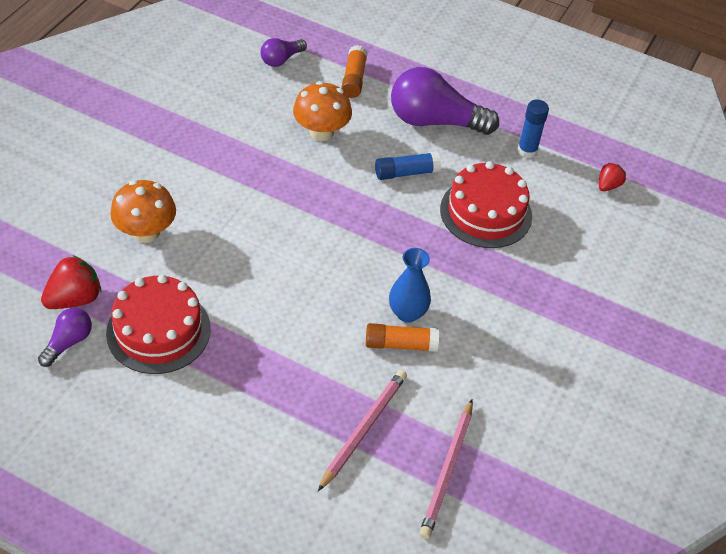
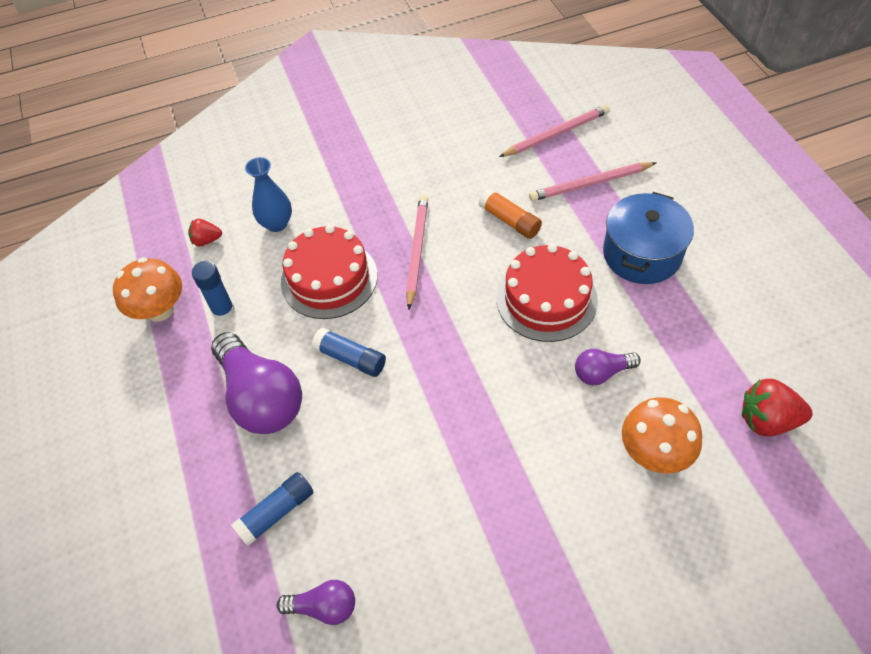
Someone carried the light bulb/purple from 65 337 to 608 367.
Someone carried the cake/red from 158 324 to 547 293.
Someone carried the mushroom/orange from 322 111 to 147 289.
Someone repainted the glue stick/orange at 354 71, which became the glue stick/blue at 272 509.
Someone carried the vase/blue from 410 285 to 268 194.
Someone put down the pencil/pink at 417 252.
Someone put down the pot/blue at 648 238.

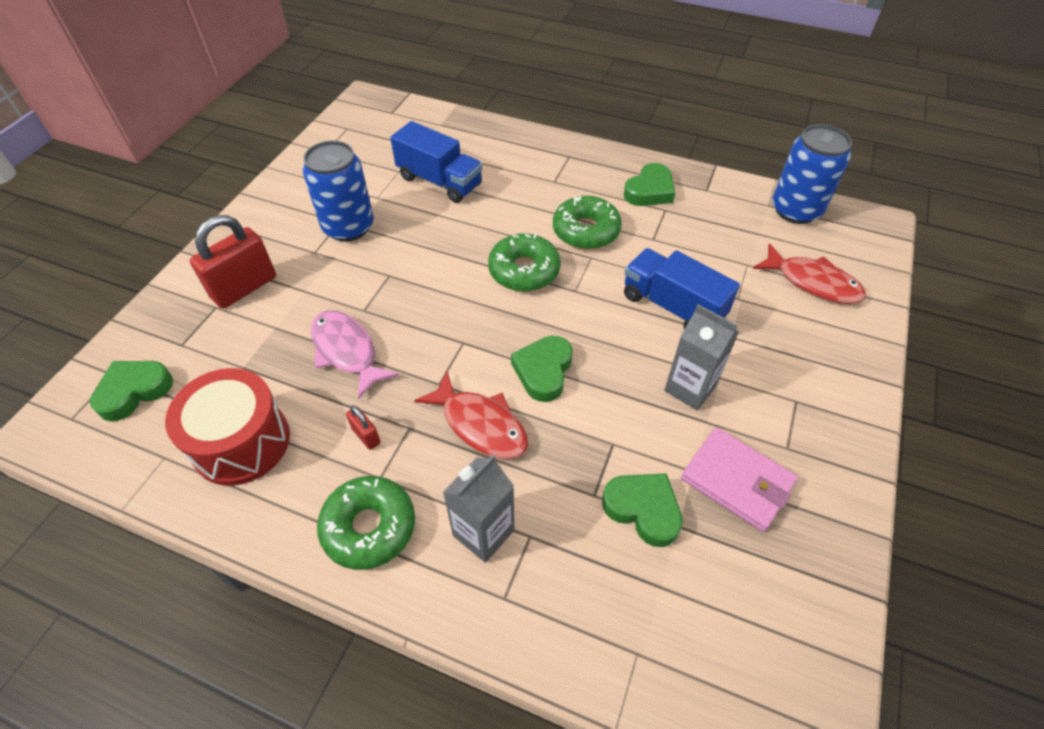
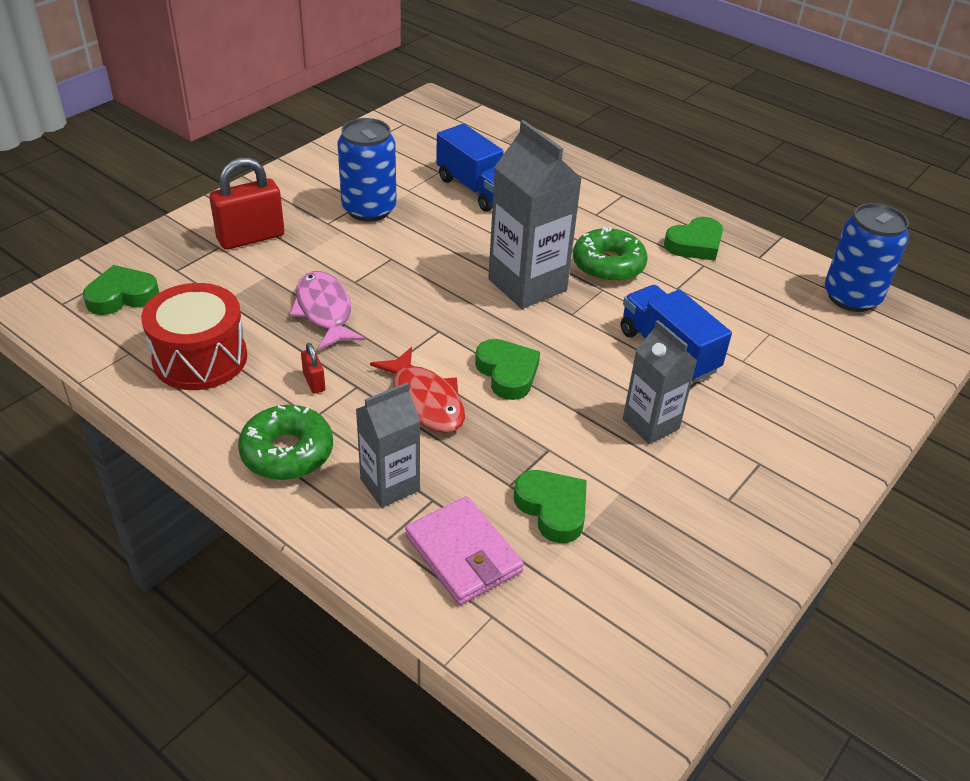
Someone swapped the donut/green at 524 262 for the carton/grey at 535 214.
Someone rotated the heart/green at 542 369 by 120 degrees clockwise.
Someone carried the wallet/pink from 739 479 to 464 550.
Someone took away the fish/red at 809 273.

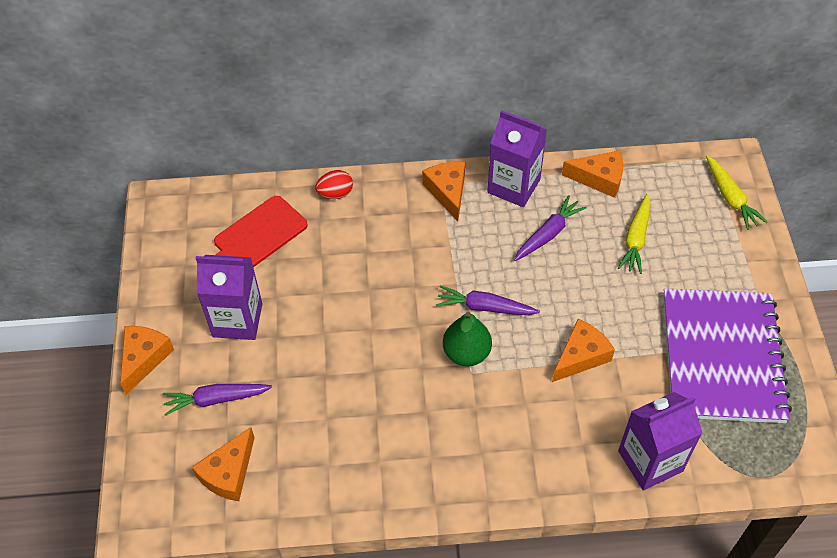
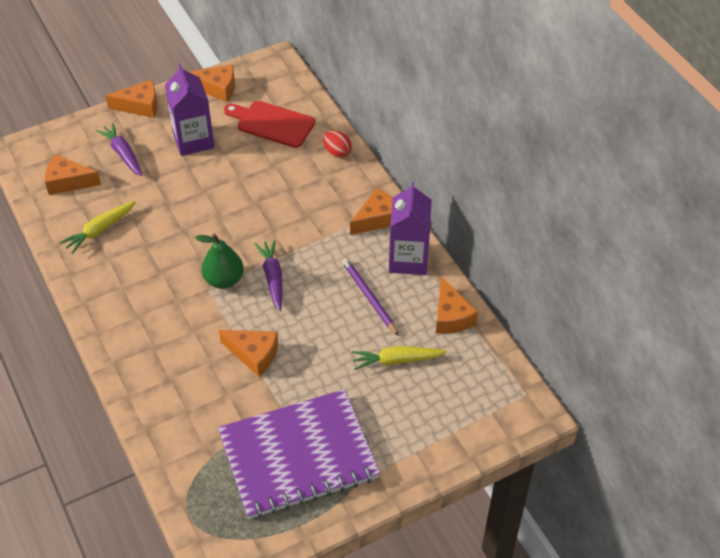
Someone swapped the carrot/purple at 550 228 for the pencil/purple at 370 297.
Someone took away the carton/purple at 660 441.
Someone carried the carrot/yellow from 736 192 to 98 227.
Someone put down the cheese/orange at 212 83.

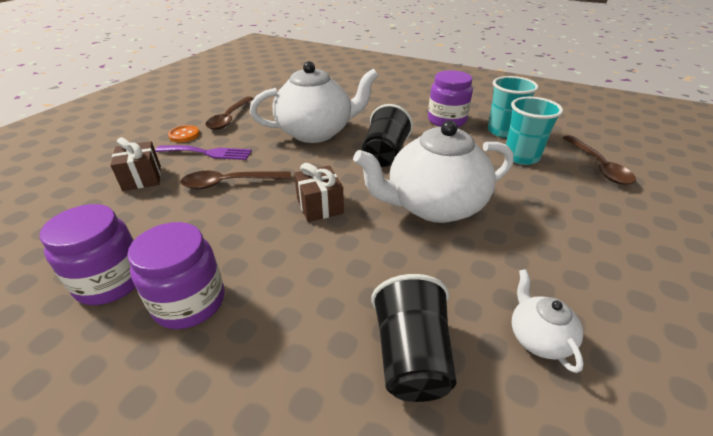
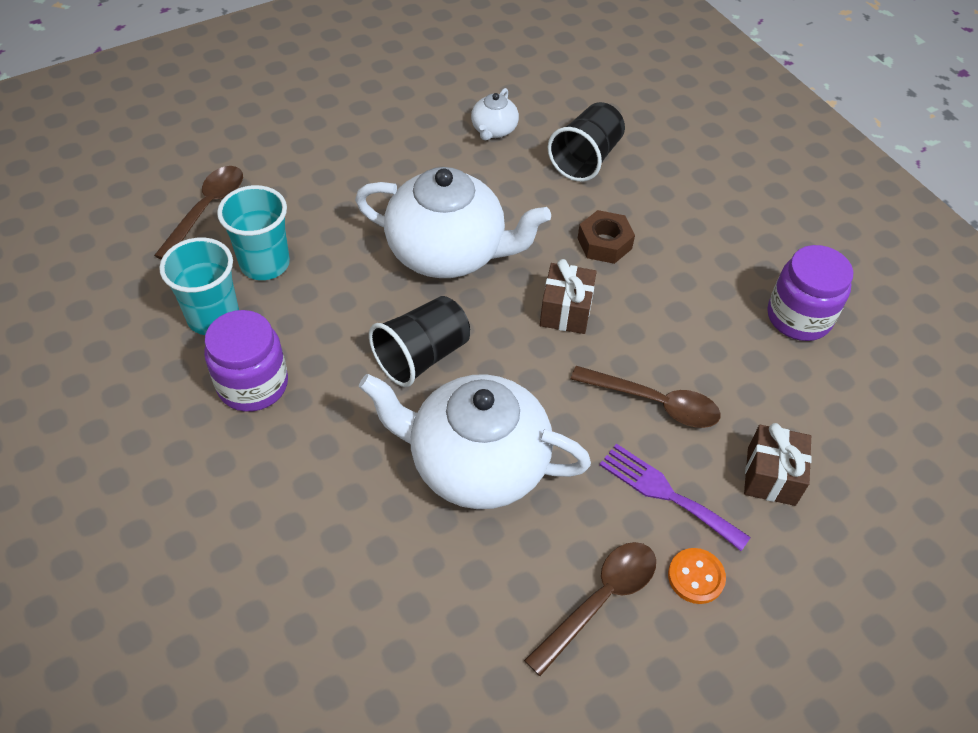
Someone took away the jar/purple at 176 275.
Someone put down the nut/brown at 606 237.

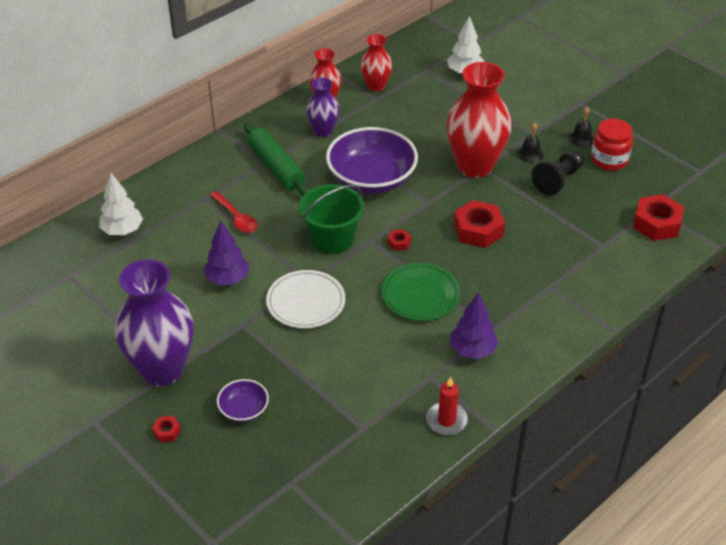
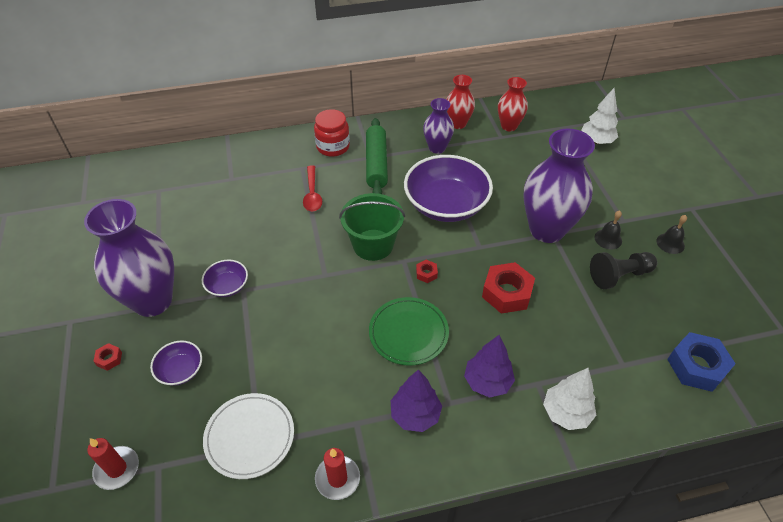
Someone carried the tree/white from 121 204 to 569 399.
Someone carried the tree/purple from 226 253 to 489 366.
Someone carried the plate/white from 305 299 to 248 436.
Someone repainted the vase/red at 479 120, which became the vase/purple at 559 186.
Someone carried the jar/red from 612 144 to 332 133.
Someone repainted the nut/red at 658 217, which became the nut/blue at 701 362.
Someone put down the candle/red at 113 464.
Someone put down the bowl/purple at 225 278.

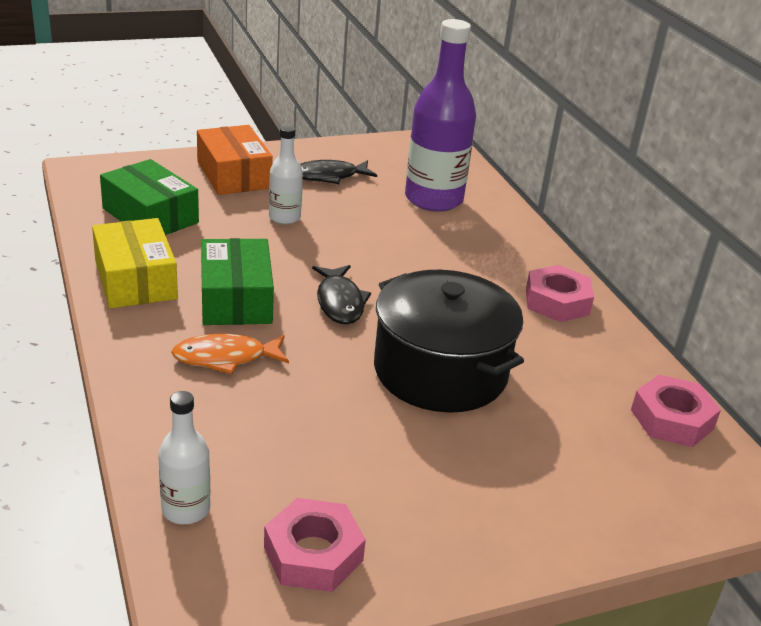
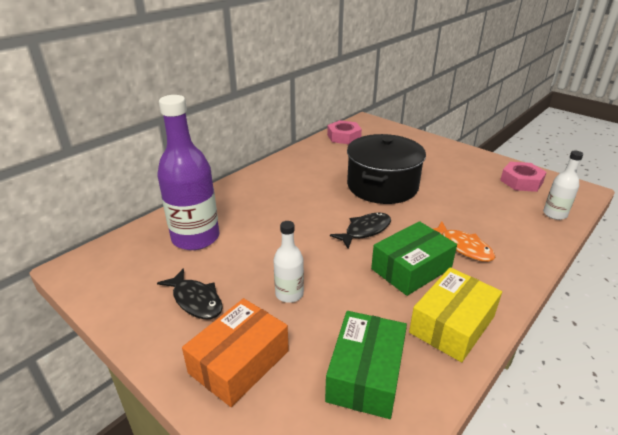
Someone took away the nut/pink at 560 293.

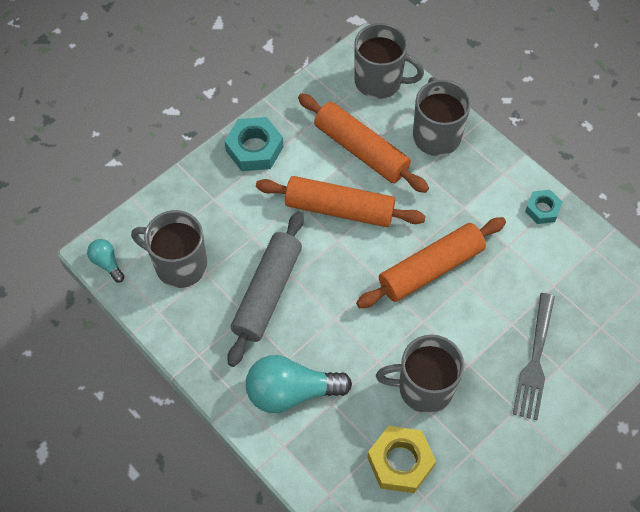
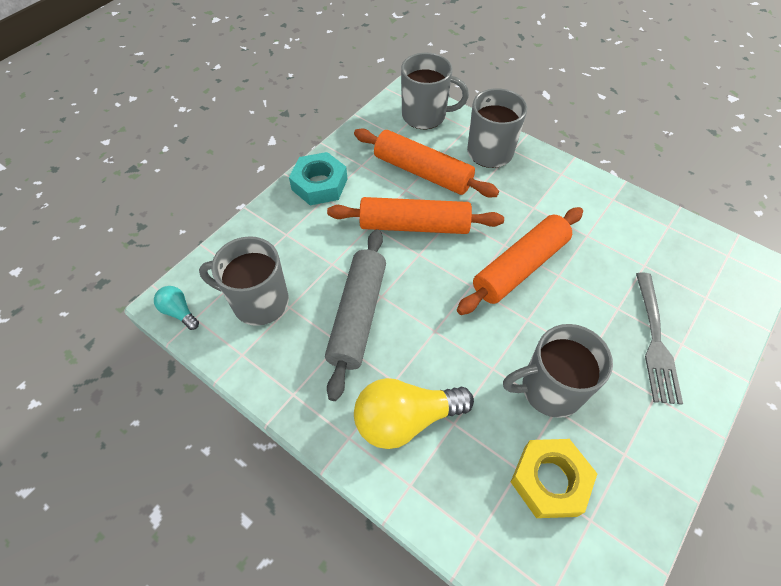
Someone repainted the light bulb/turquoise at 299 384, which became the light bulb/yellow at 414 413.
Someone took away the nut/turquoise at 543 207.

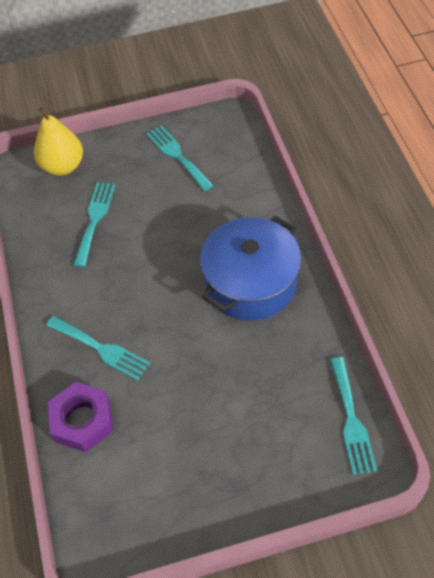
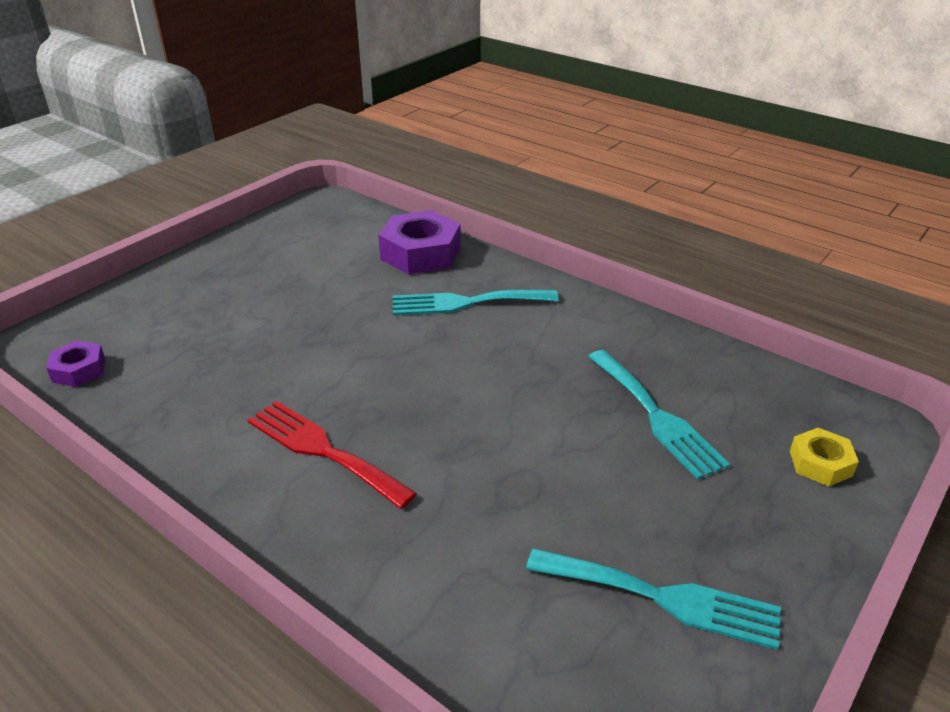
Someone swapped the pear/yellow at 58 141 for the nut/yellow at 824 457.
Someone swapped the pot/blue at 250 268 for the fork/red at 332 455.
Someone swapped the fork/turquoise at 353 416 for the nut/purple at 75 363.

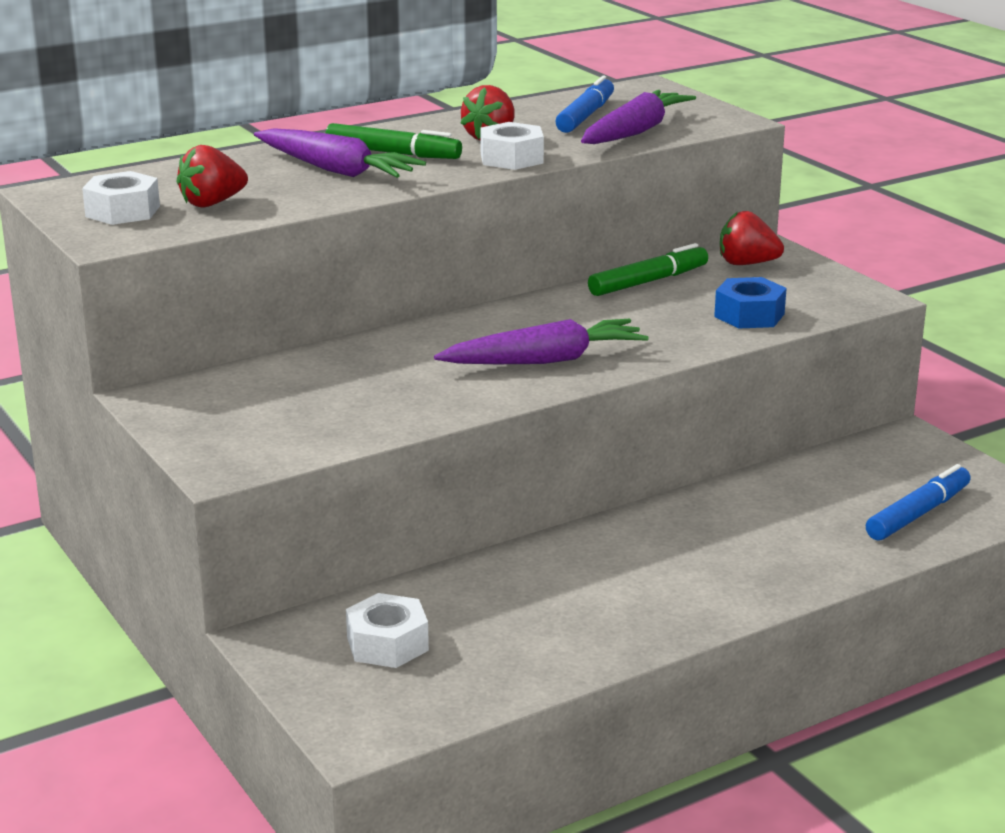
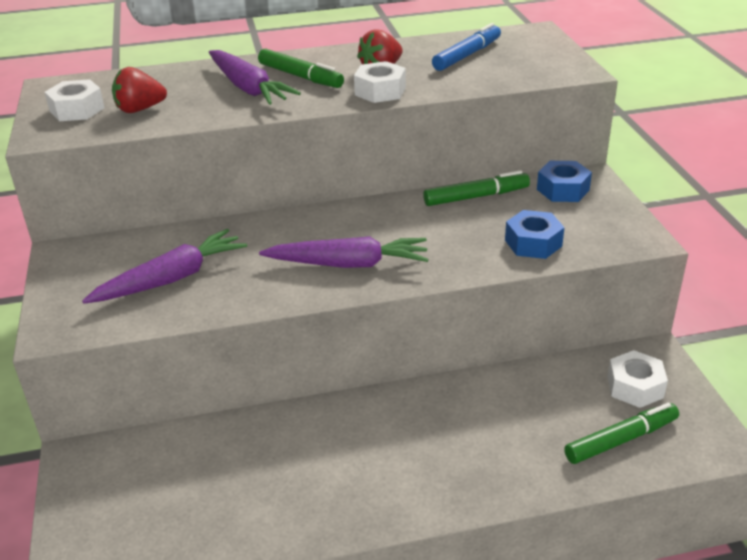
Someone carried the nut/white from 387 630 to 637 379.
Someone carried the carrot/purple from 638 117 to 164 266.
Someone swapped the strawberry/red at 752 238 for the nut/blue at 564 181.
Someone repainted the marker/blue at 918 502, which became the marker/green at 621 433.

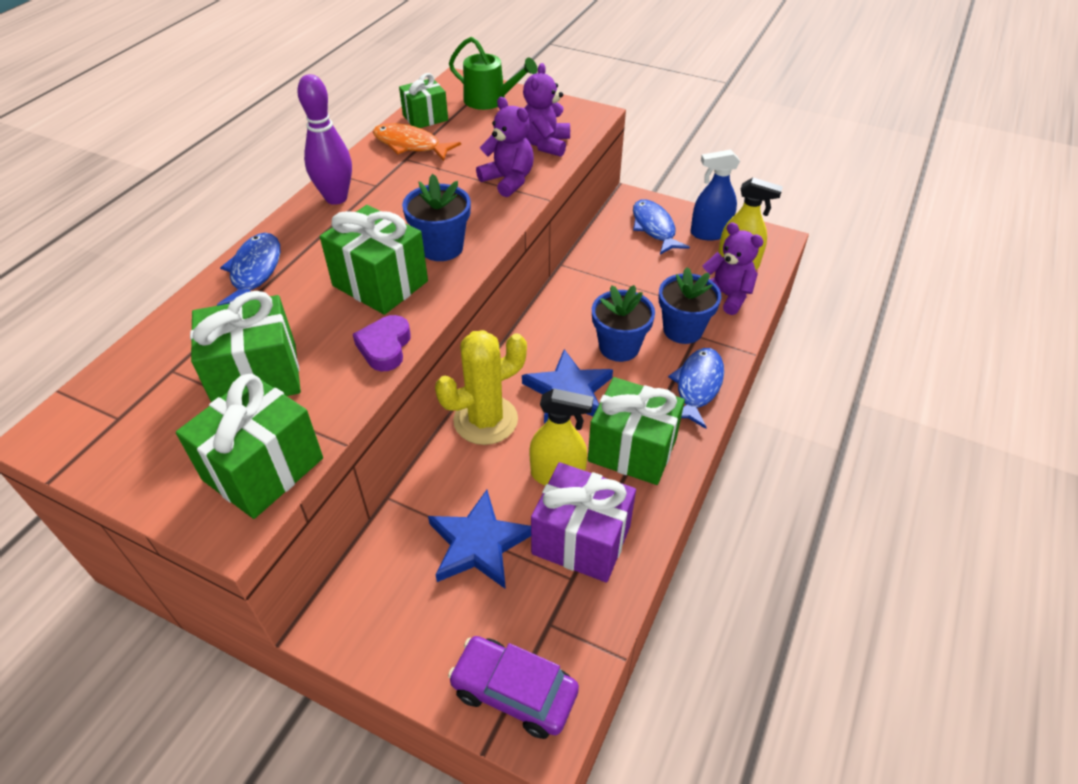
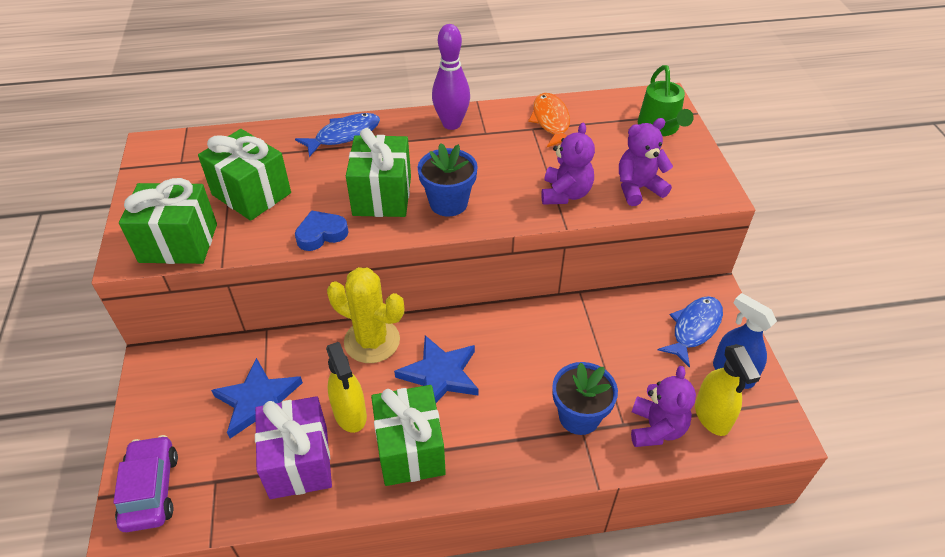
Someone repainted the heart/purple at 382 343, which became the heart/blue at 321 230.
Someone took away the gift/green at 423 100.
Someone took away the flower pot/blue at 623 323.
Someone took away the fish/blue at 696 388.

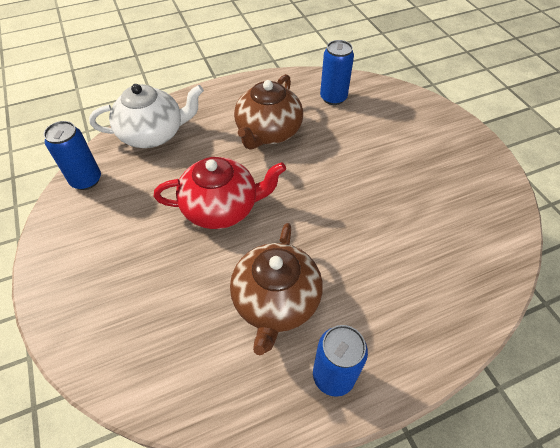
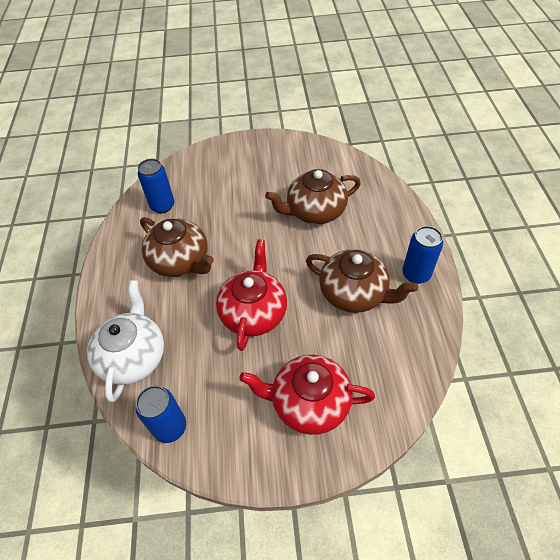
Someone put down the teapot/red at 307 395.
Someone put down the teapot/brown at 313 197.

